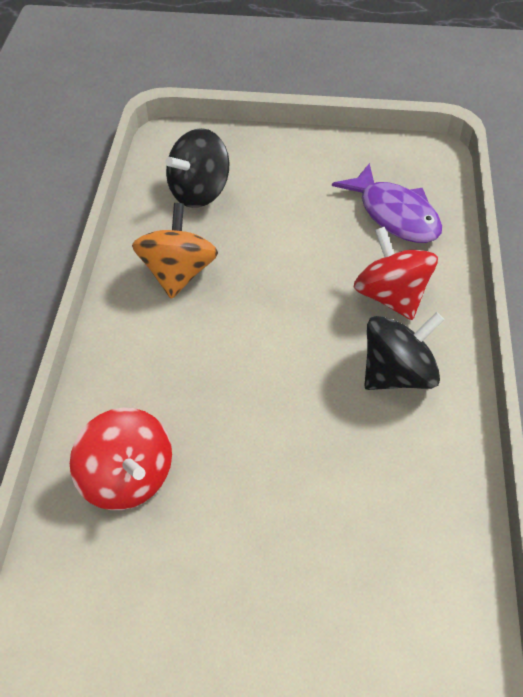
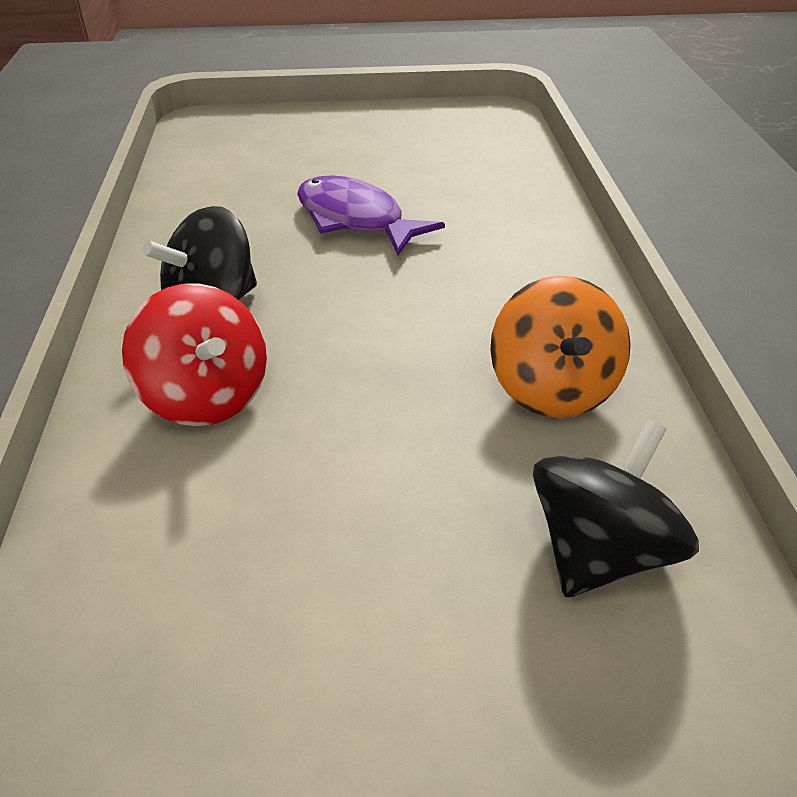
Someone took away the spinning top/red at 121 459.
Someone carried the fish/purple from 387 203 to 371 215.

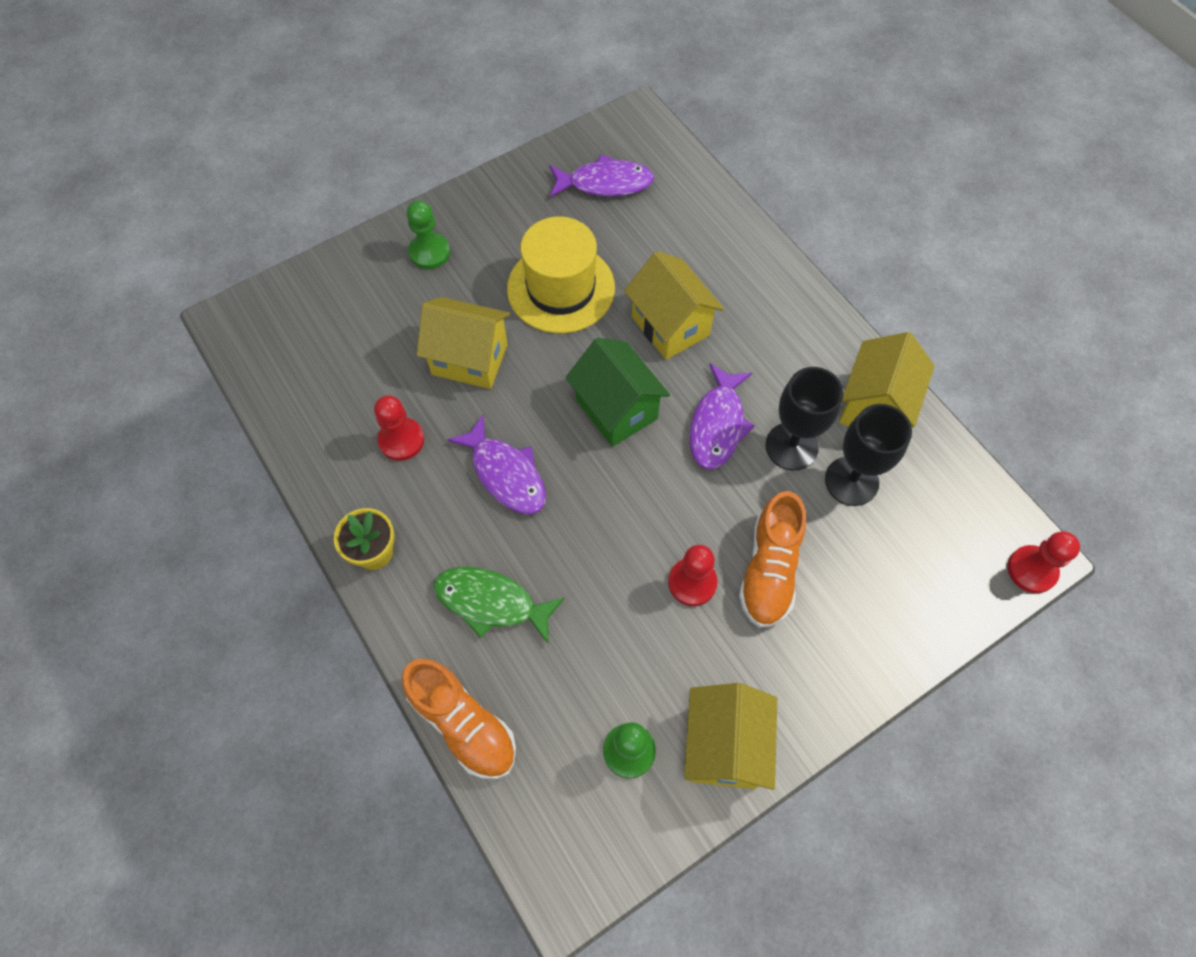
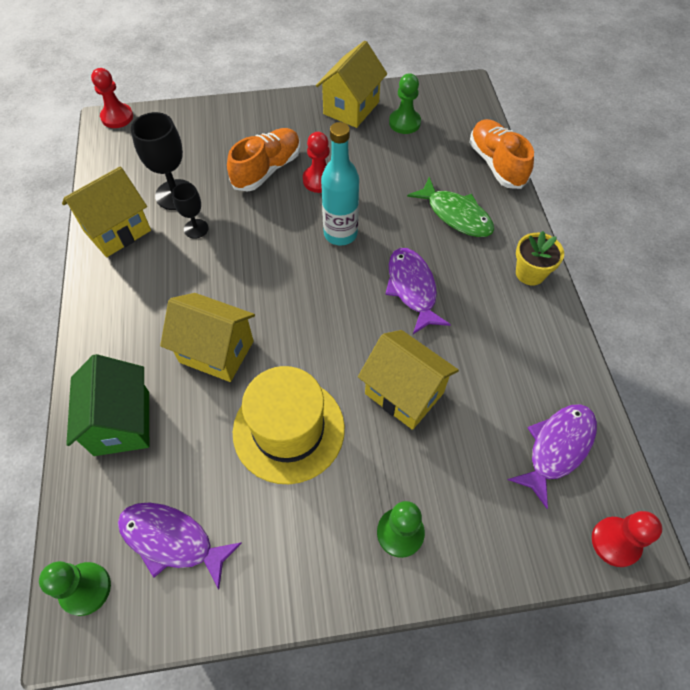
Someone carried the pawn/red from 399 428 to 627 539.
Someone carried the house/green from 618 392 to 107 405.
Someone rotated the house/yellow at 674 305 by 60 degrees counterclockwise.
Someone carried the fish/purple from 722 416 to 552 456.
Someone scaled the goblet/black at 804 418 by 0.59.
Someone put down the pawn/green at 75 588.
Someone put down the bottle/turquoise at 340 183.

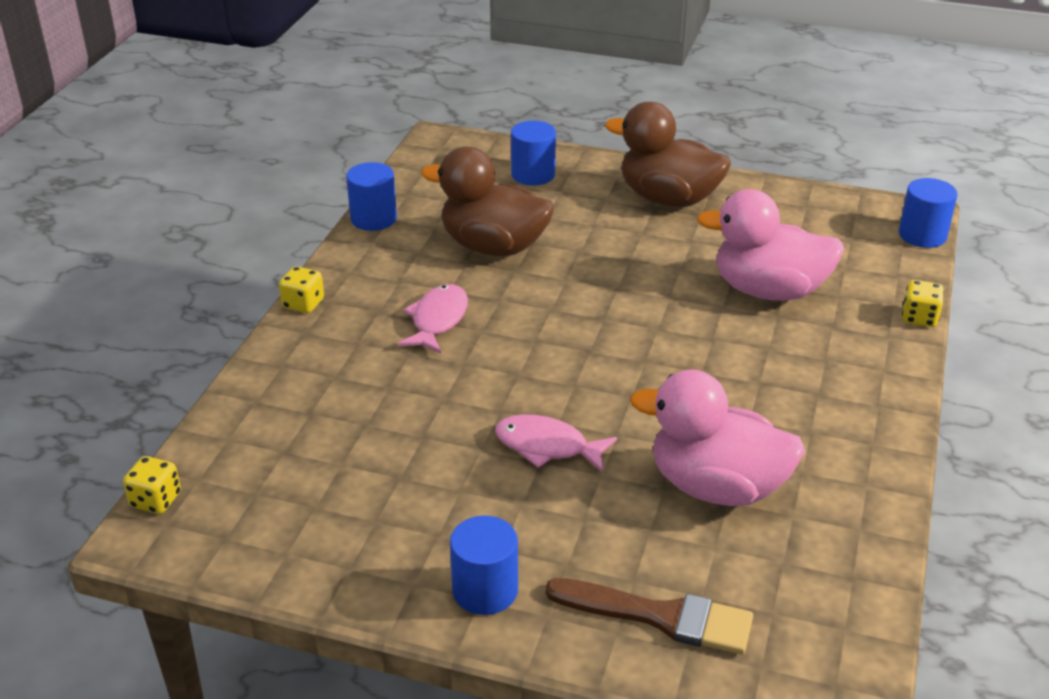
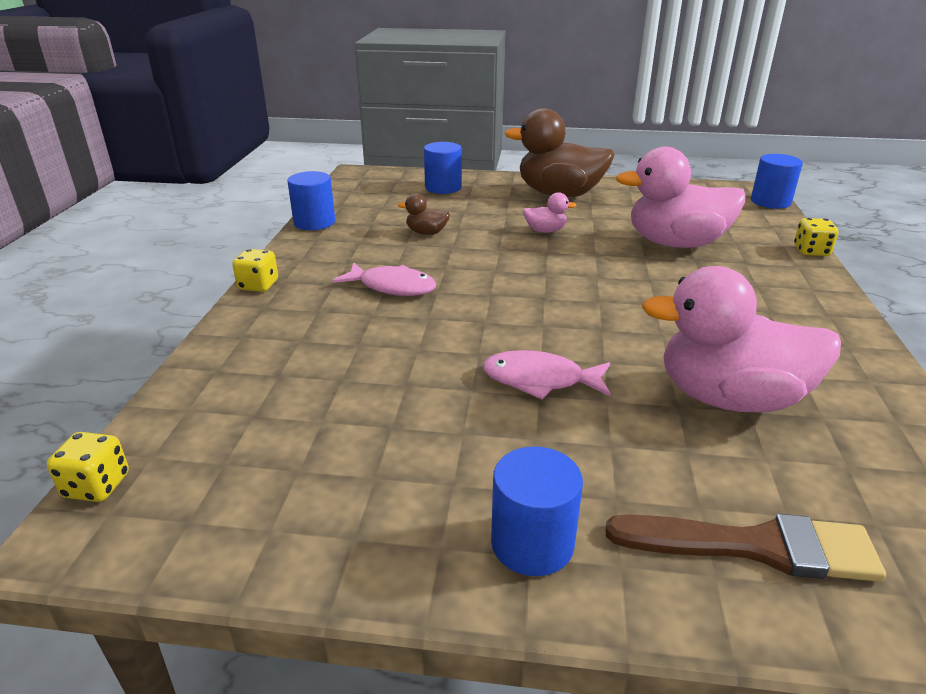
Someone rotated the fish/pink at 433 318 by 105 degrees clockwise.
Someone scaled the duck/brown at 487 201 by 0.43.
Someone put down the duck/pink at 549 212.

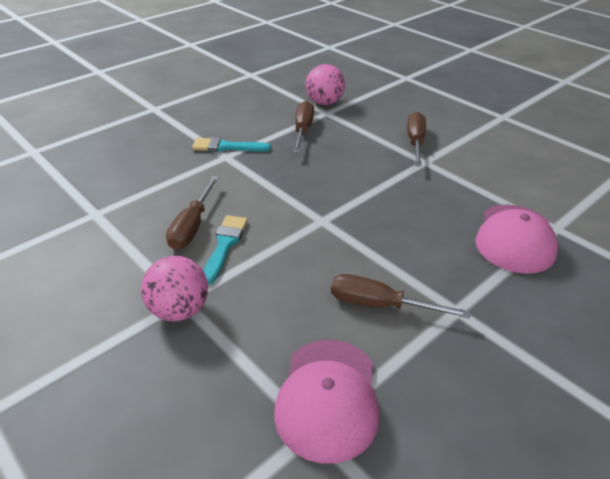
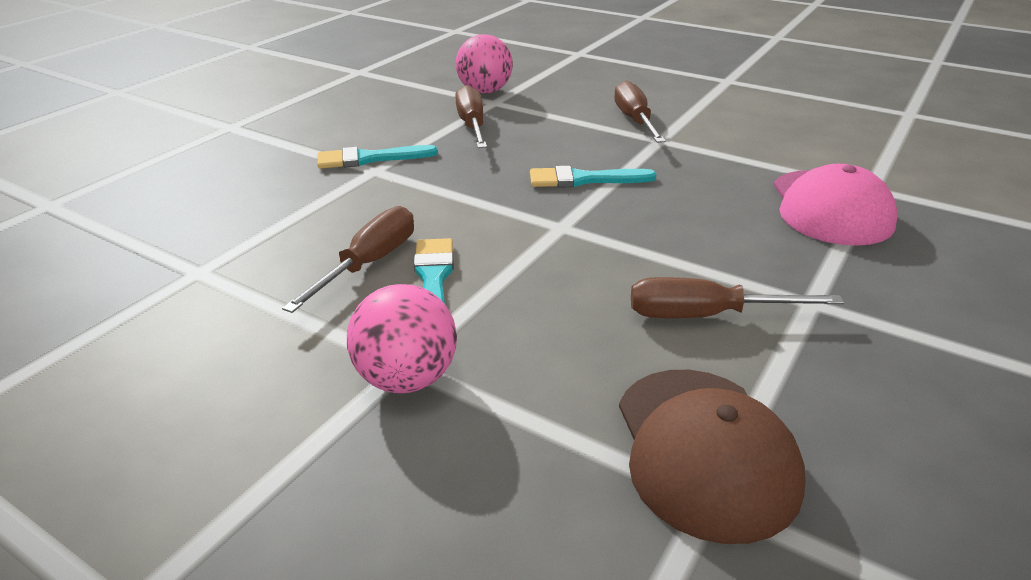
Someone rotated the screwdriver/brown at 192 213 by 150 degrees counterclockwise.
Someone repainted the cap/pink at 327 402, which became the cap/brown at 712 457.
Someone put down the brush/turquoise at 593 177.

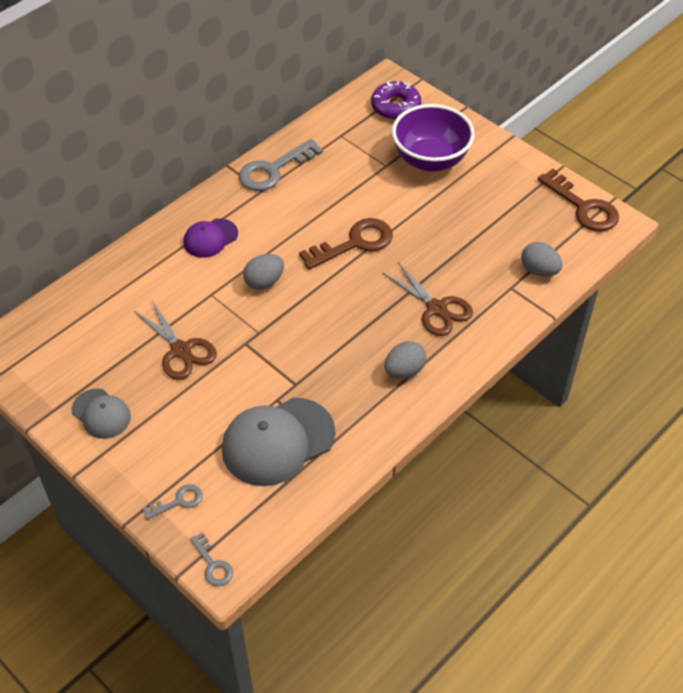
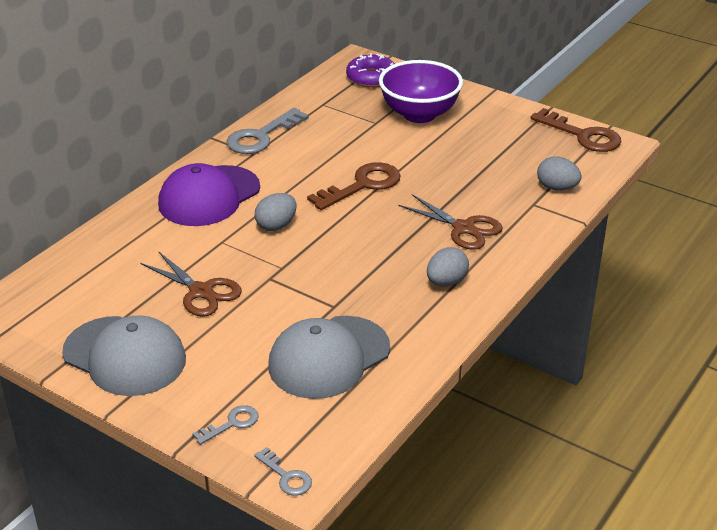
Someone scaled the cap/grey at 101 413 by 1.78.
Someone scaled the cap/purple at 210 238 by 1.78.

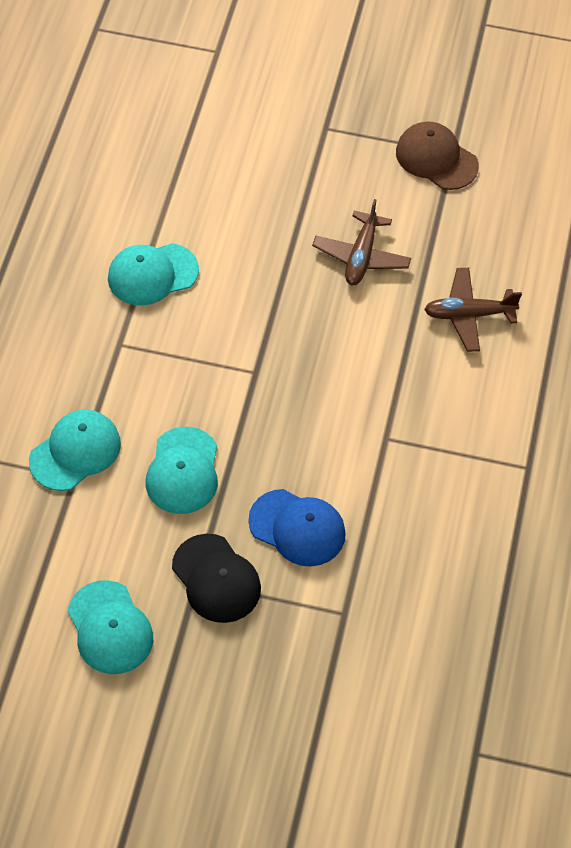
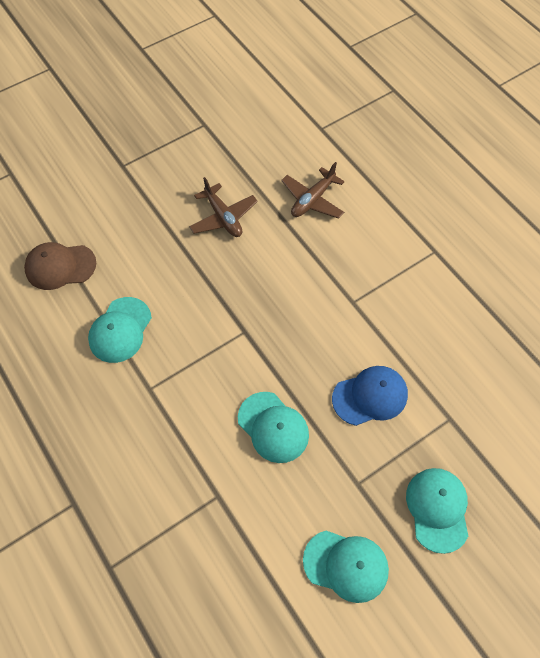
Someone carried the cap/turquoise from 75 450 to 437 511.
Someone took away the cap/black at 216 578.
Someone carried the cap/brown from 437 156 to 60 266.

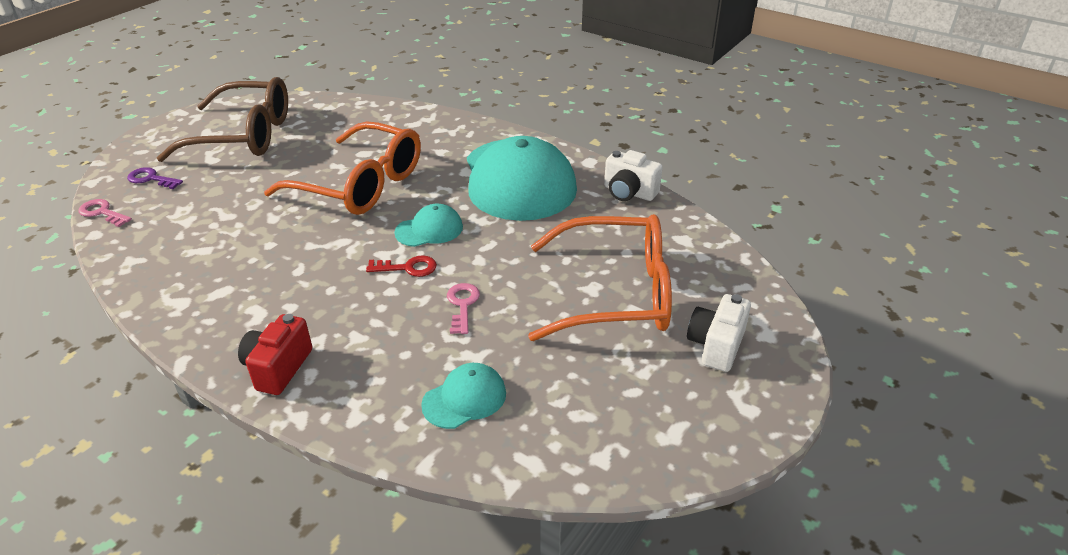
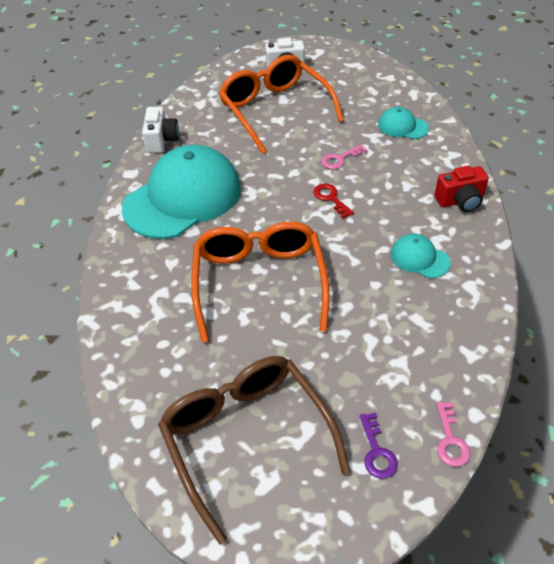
Someone carried the cap/turquoise from 428 225 to 421 256.

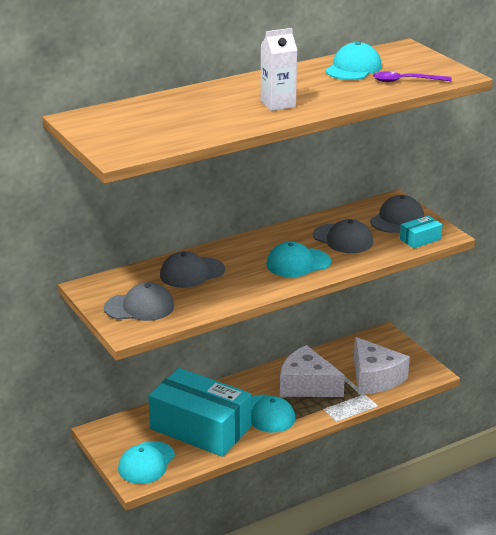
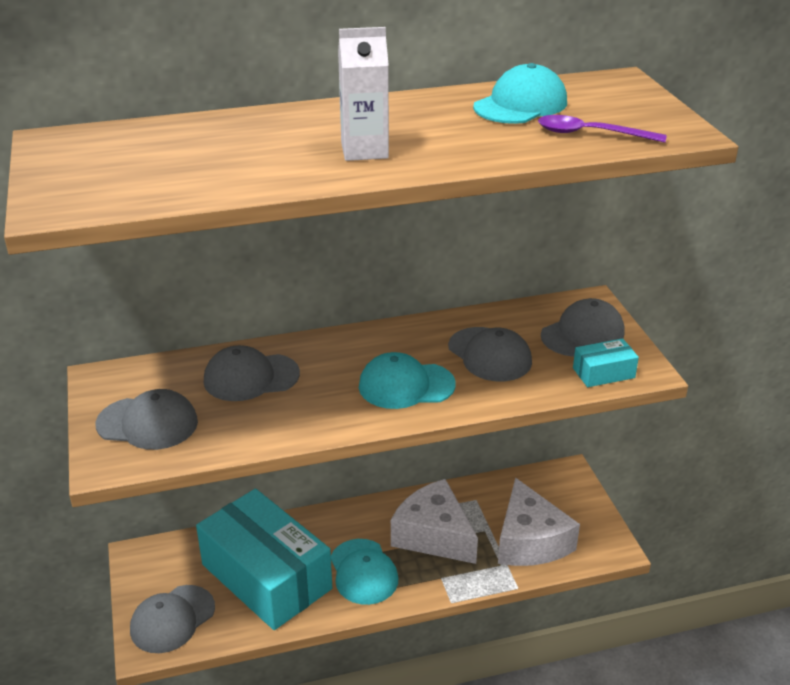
Someone repainted the cap/turquoise at 146 462, which became the cap/grey at 172 619.

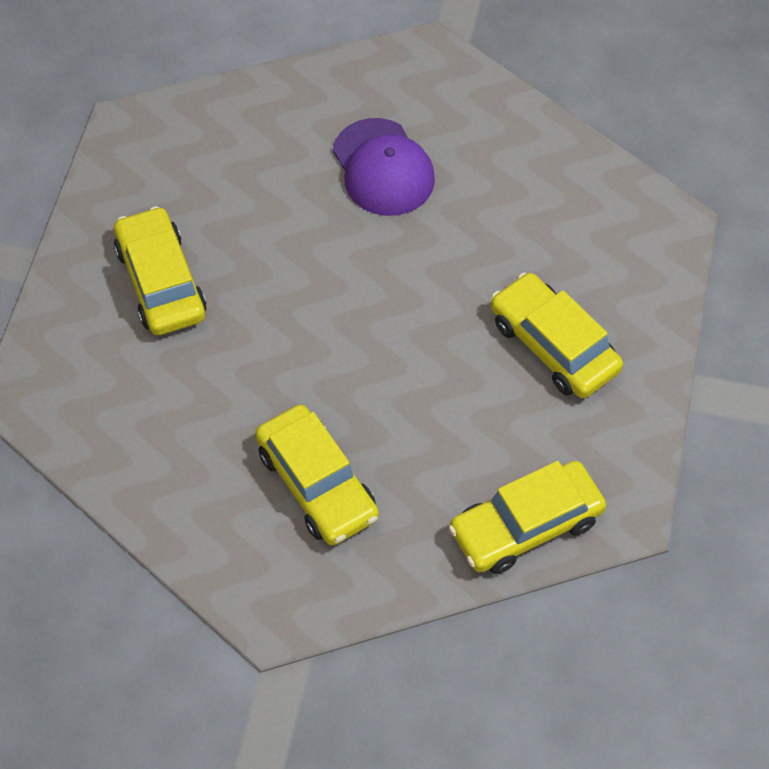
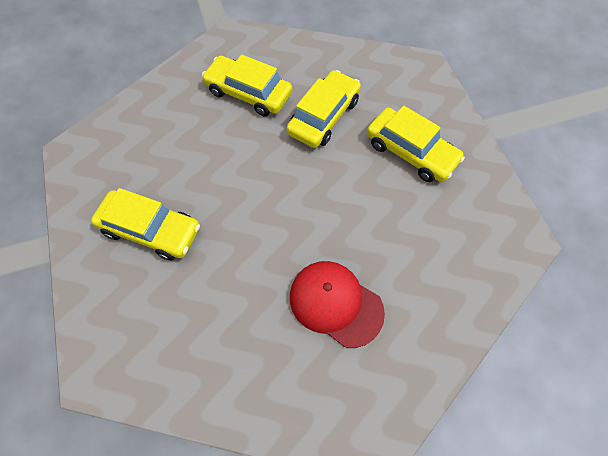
Someone repainted the cap/purple at 384 167, which became the cap/red at 337 304.
Someone carried the car/yellow from 527 517 to 323 109.

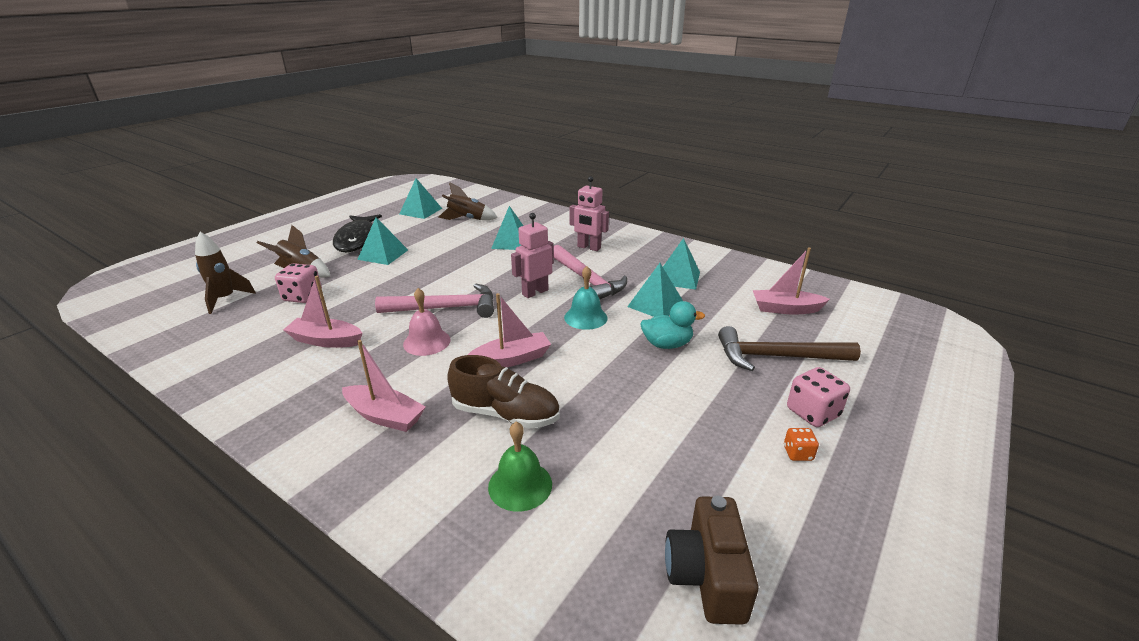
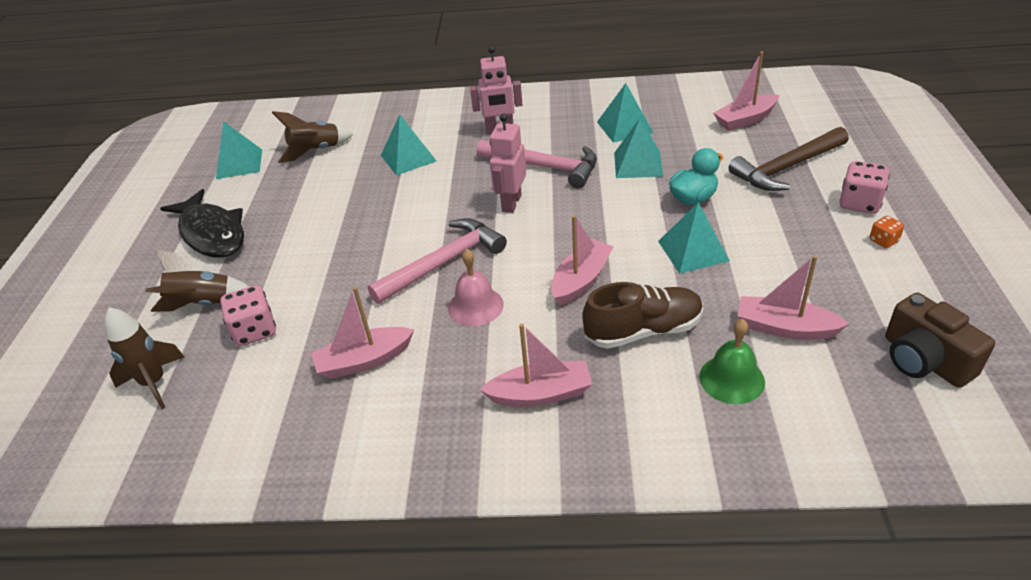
Someone carried the pyramid/turquoise from 382 241 to 694 237.
Someone took away the bell/turquoise at 586 298.
Someone put down the boat/pink at 793 297.

